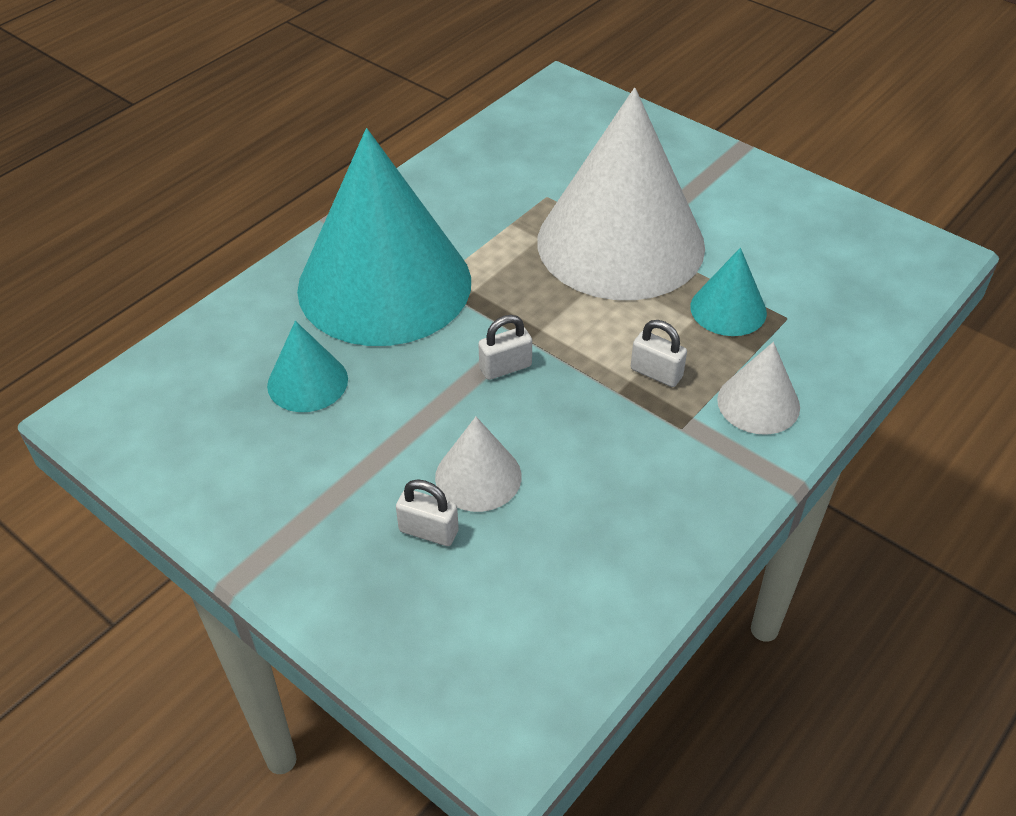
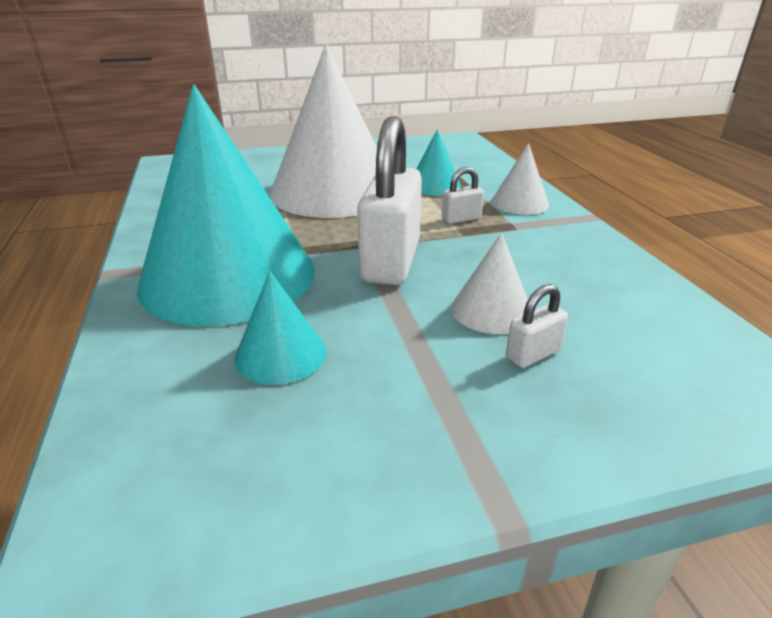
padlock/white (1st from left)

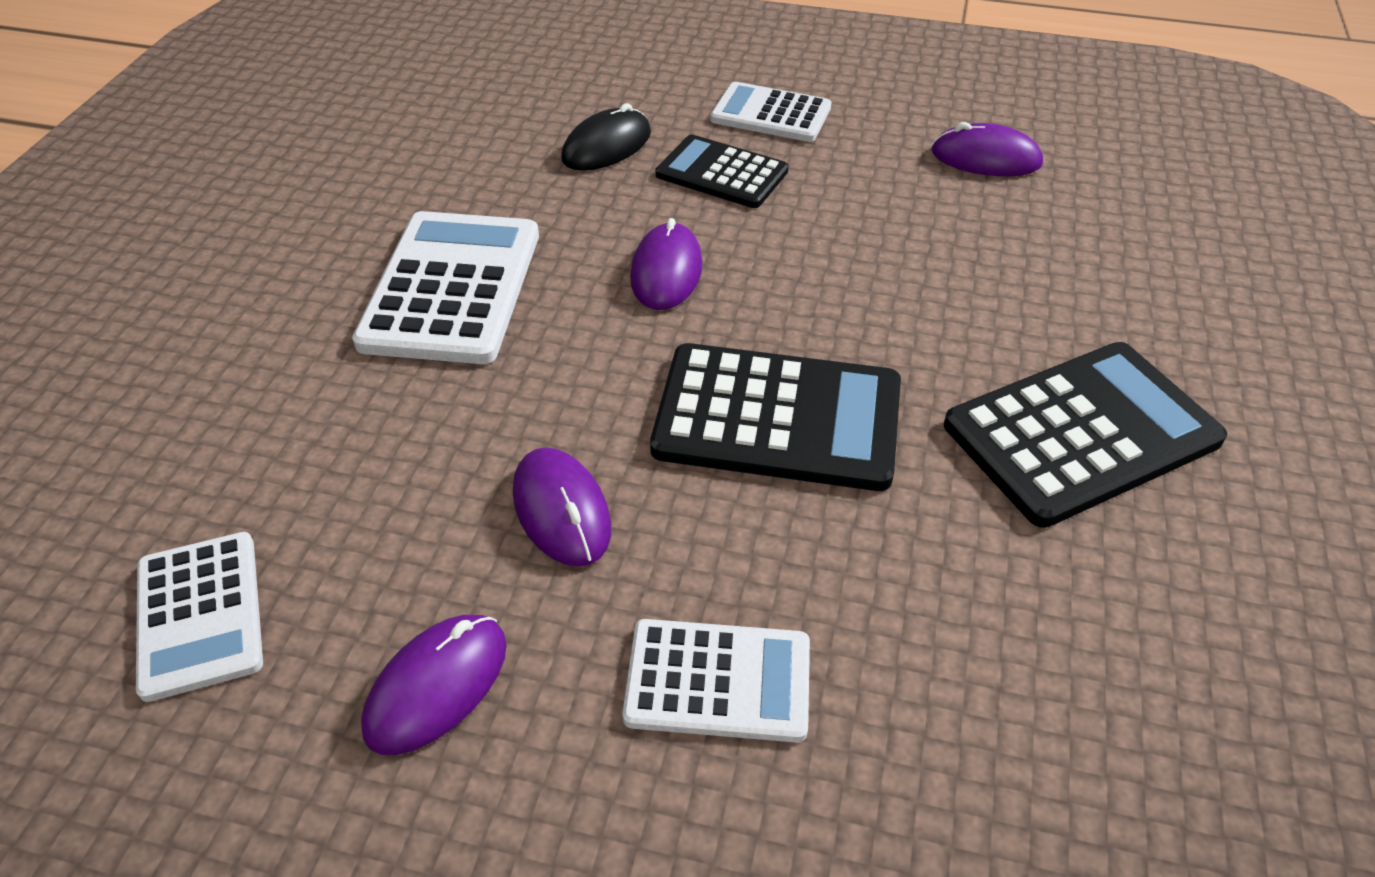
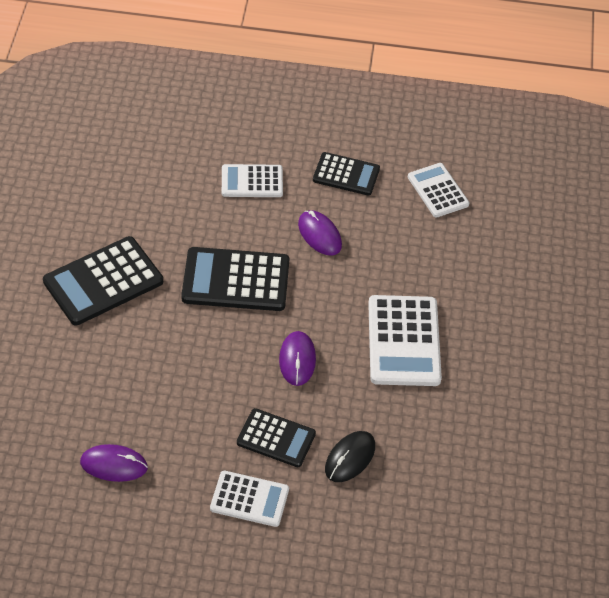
calculator/black (4th from left)

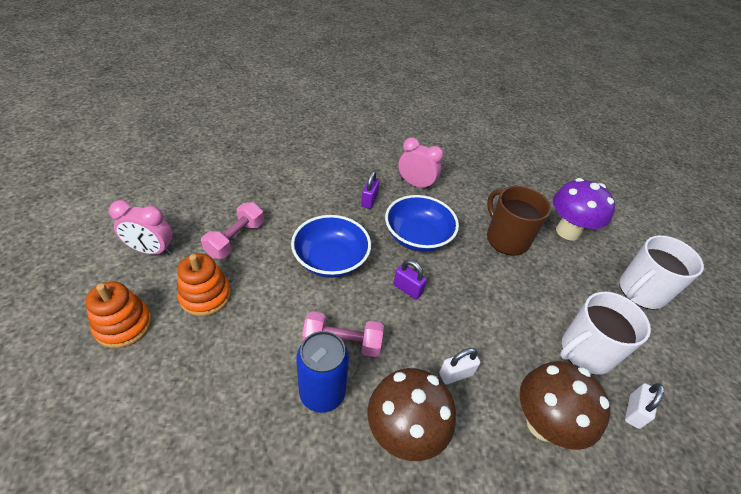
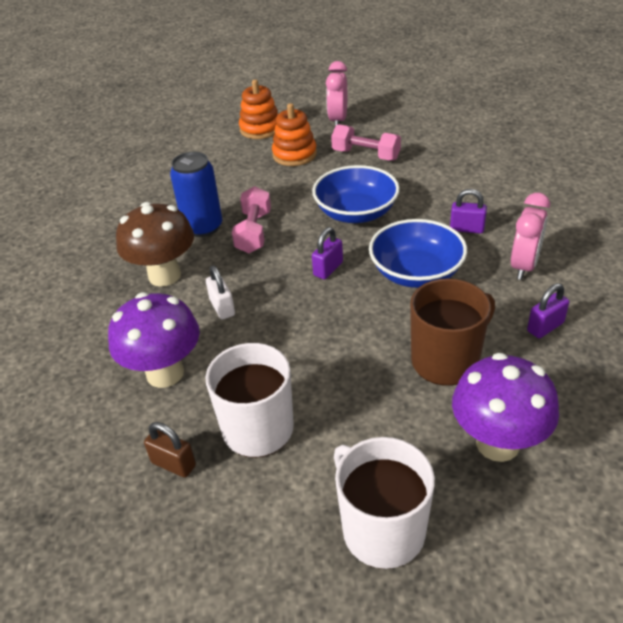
mushroom/purple (1st from left)
padlock/brown
padlock/purple (3rd from left)

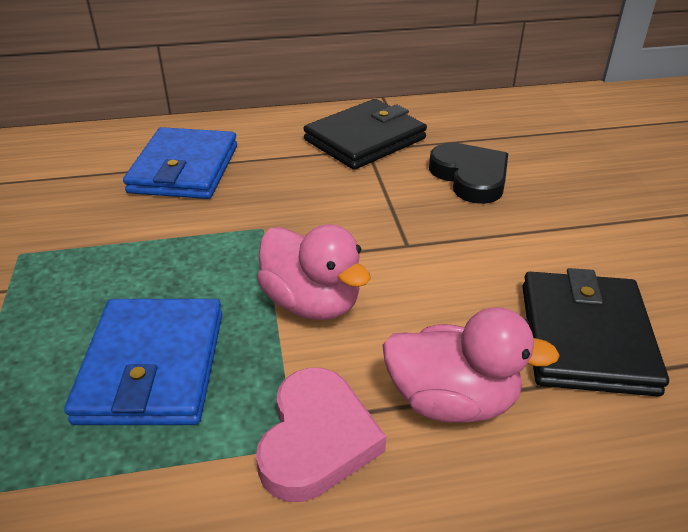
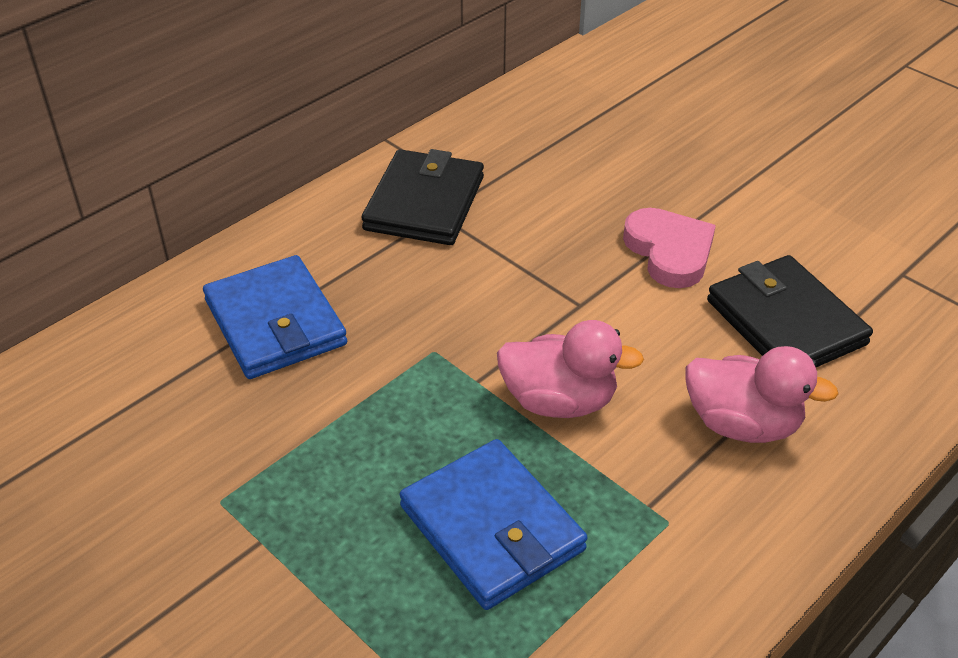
heart/black
duck/pink (2nd from left)
heart/pink

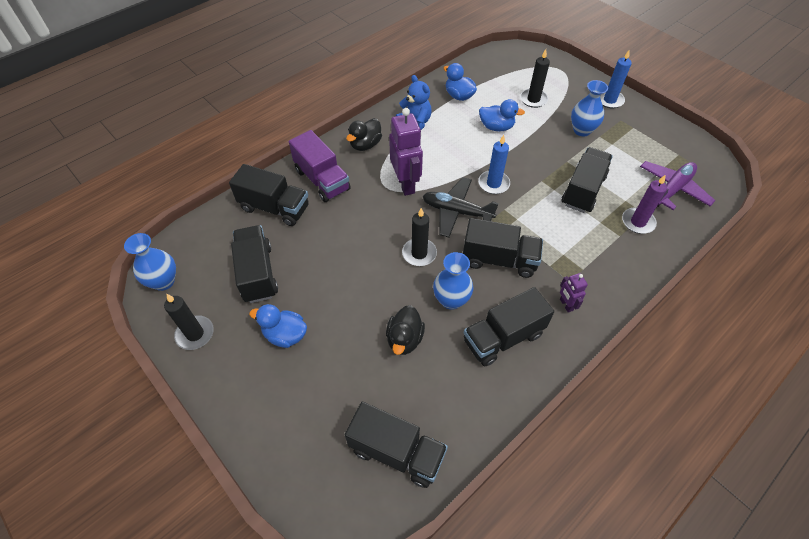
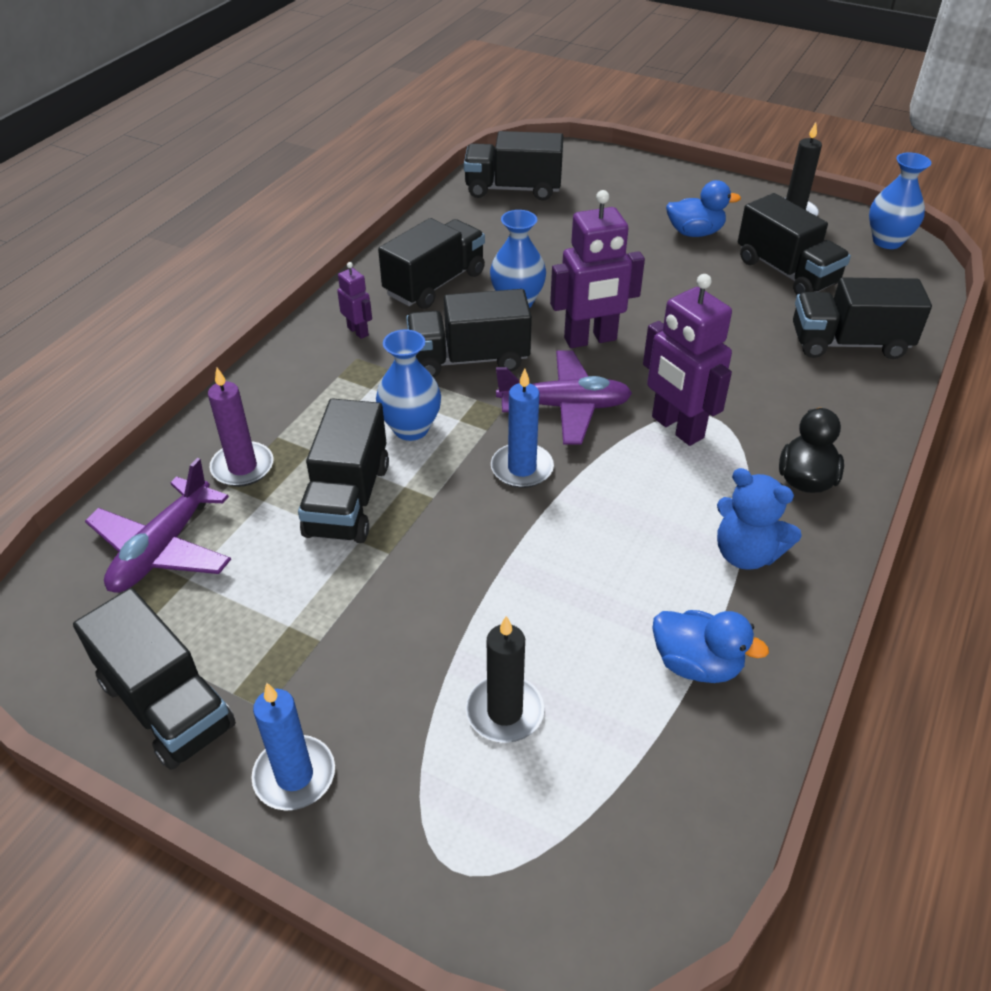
vase/blue (1st from left)
duck/blue (3rd from left in the first image)
truck/purple
plane/purple (2nd from left)
robot/purple (2nd from left)
duck/black (2nd from left in the first image)
truck/black (1st from left)

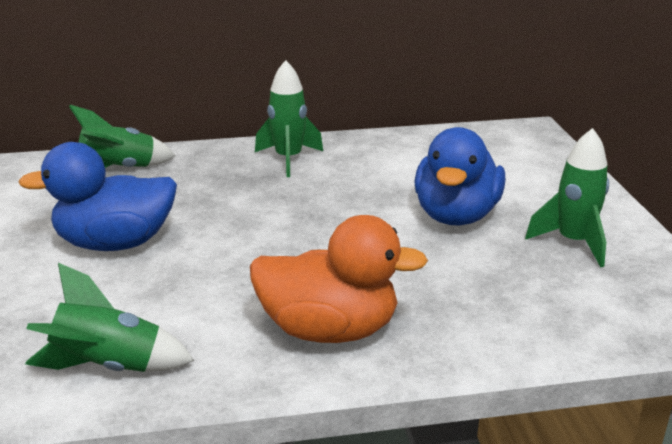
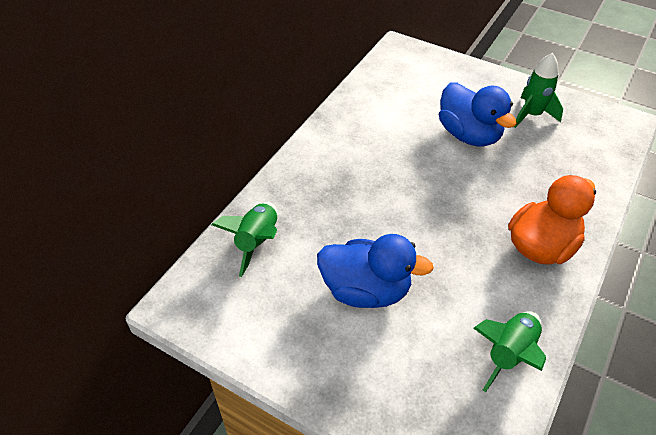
rocket/green (3rd from left in the first image)
duck/blue (1st from left)

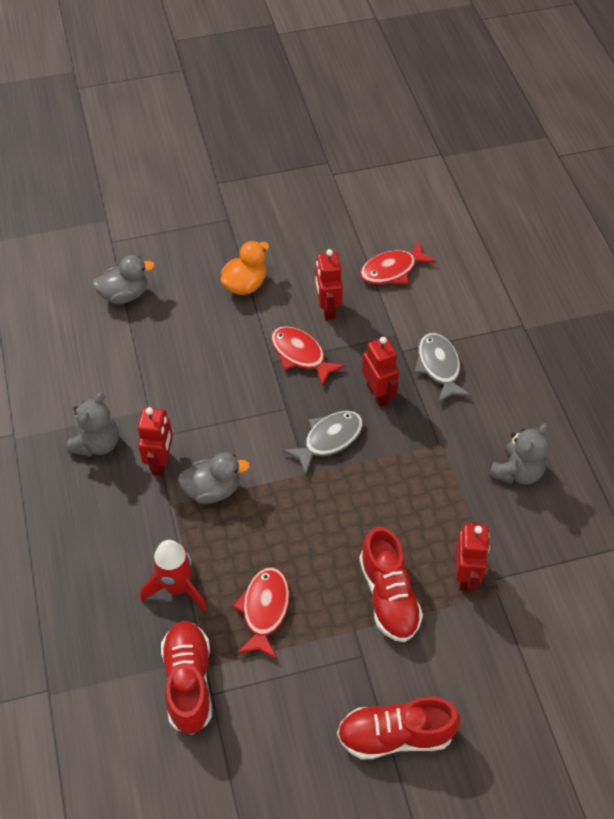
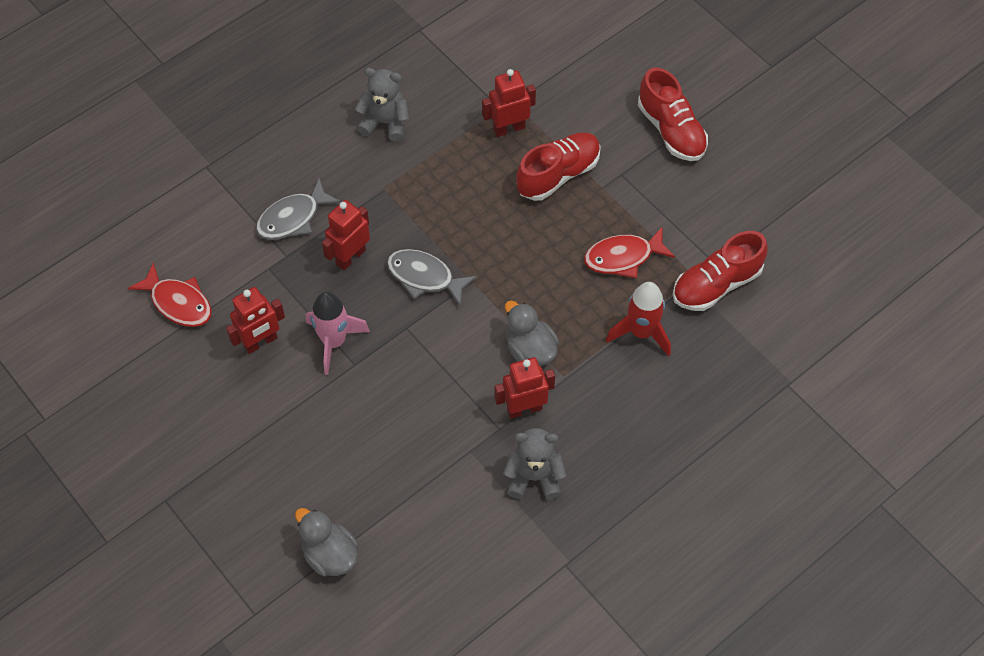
duck/orange
rocket/pink

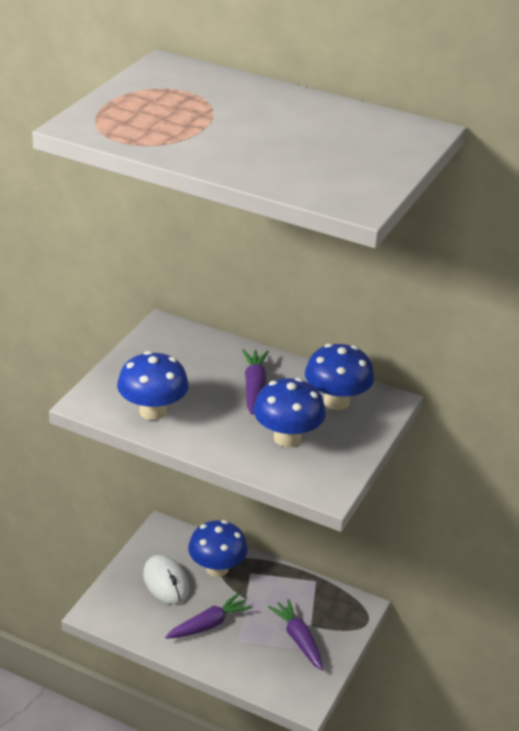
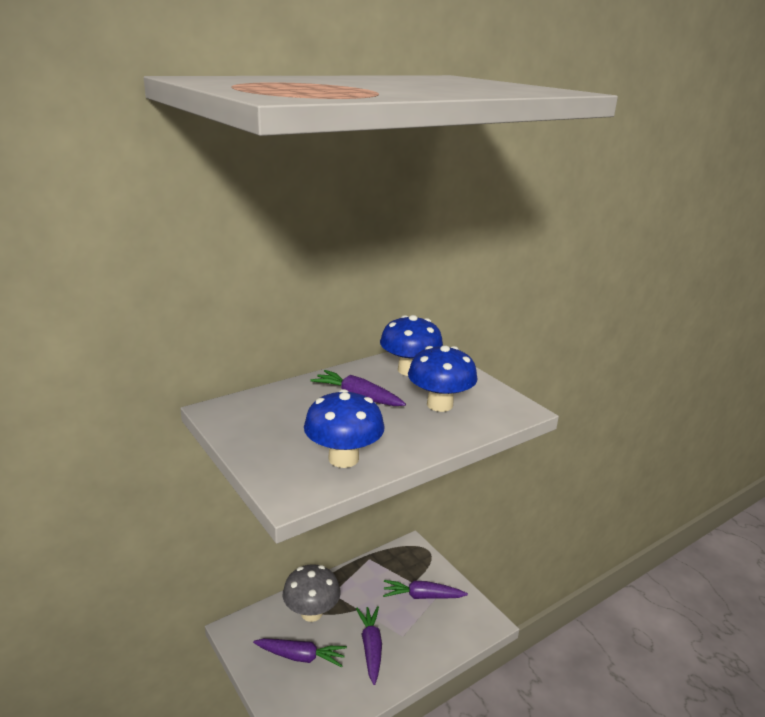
mushroom/grey
carrot/purple (1st from left)

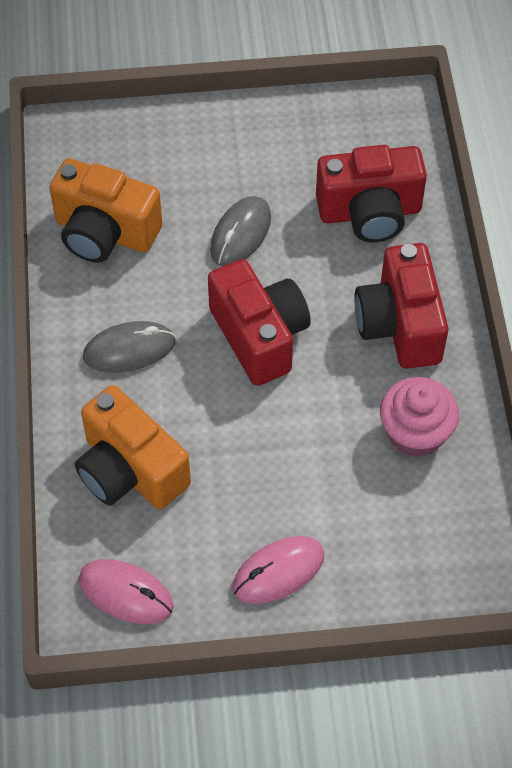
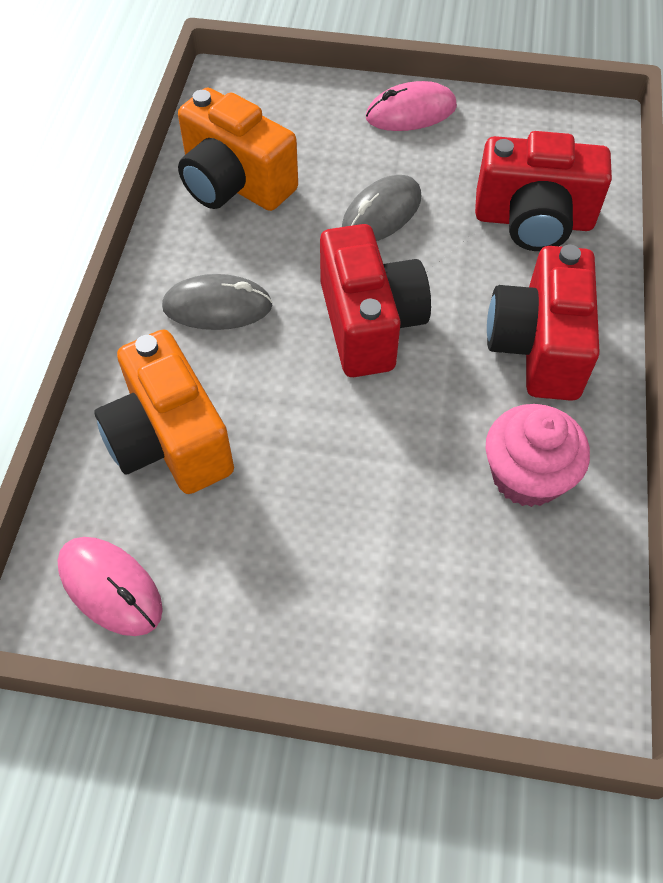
mouse/pink (2nd from left)

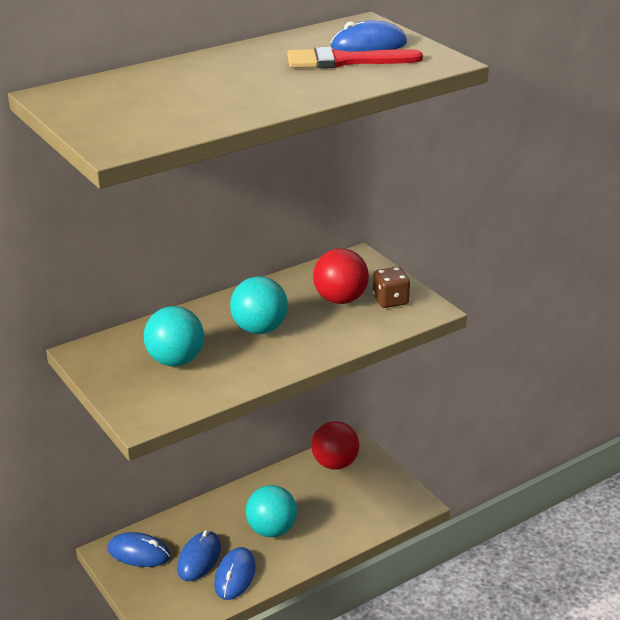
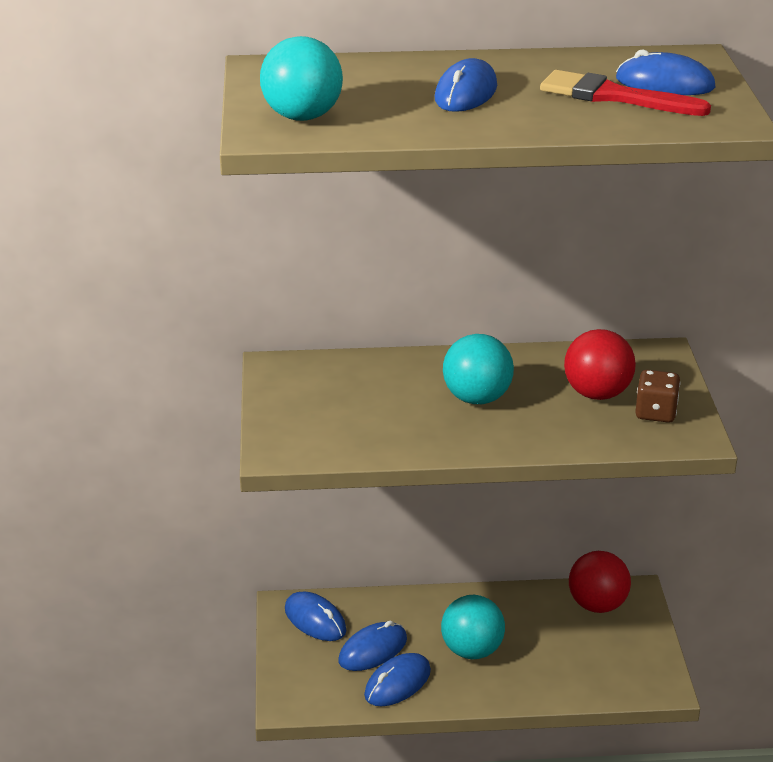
ball/turquoise (1st from left)
mouse/blue (4th from left)

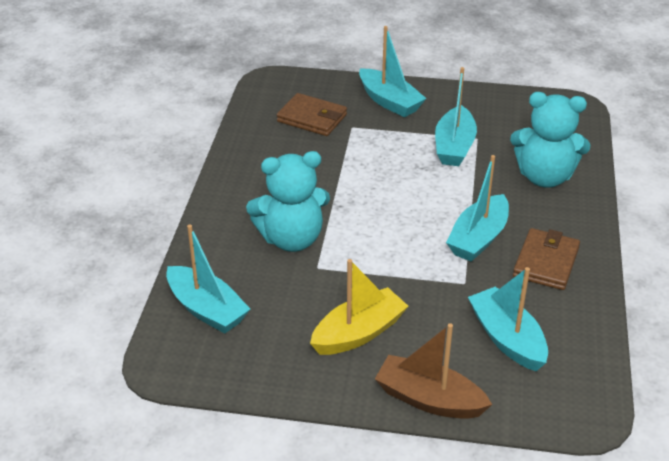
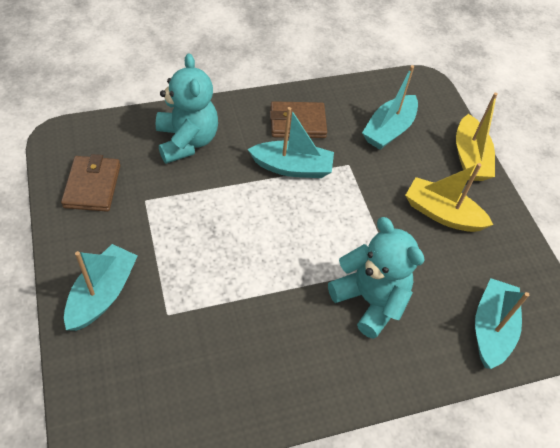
boat/turquoise (3rd from left in the first image)
wallet/brown (1st from left)
boat/yellow (2nd from left)

